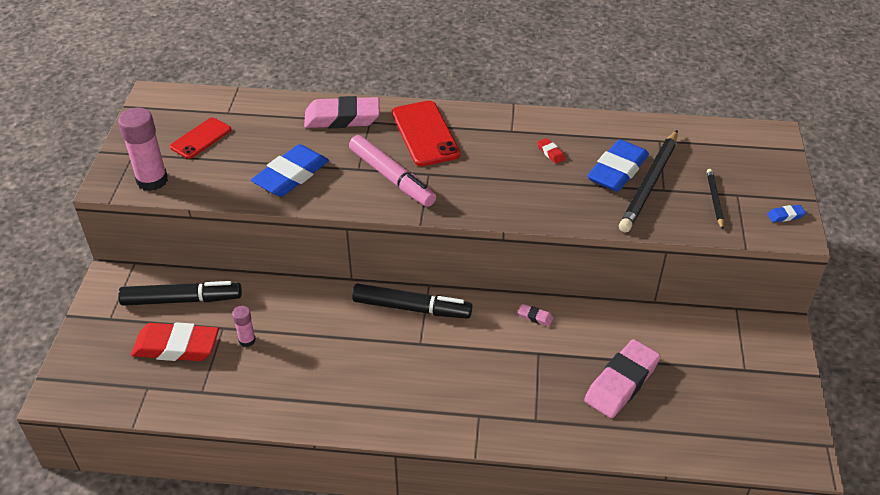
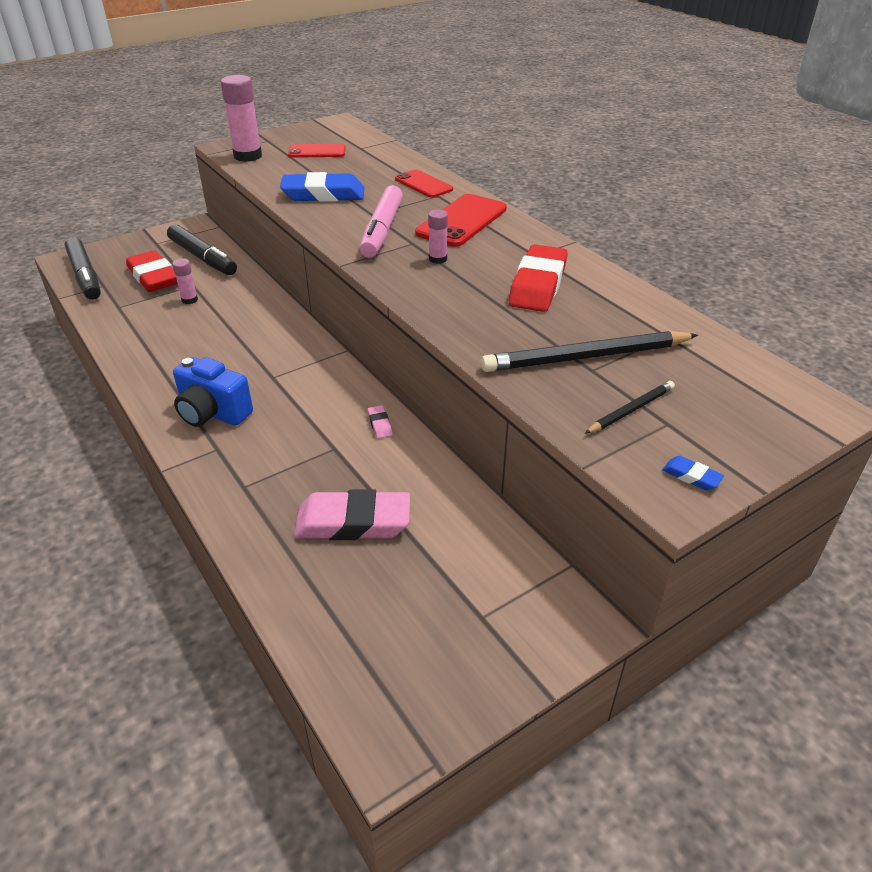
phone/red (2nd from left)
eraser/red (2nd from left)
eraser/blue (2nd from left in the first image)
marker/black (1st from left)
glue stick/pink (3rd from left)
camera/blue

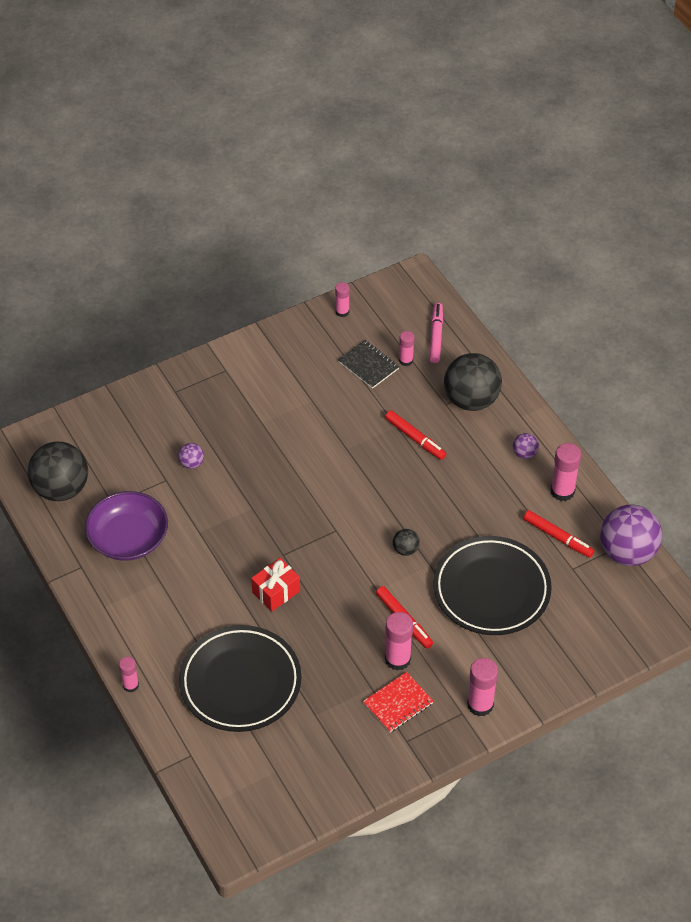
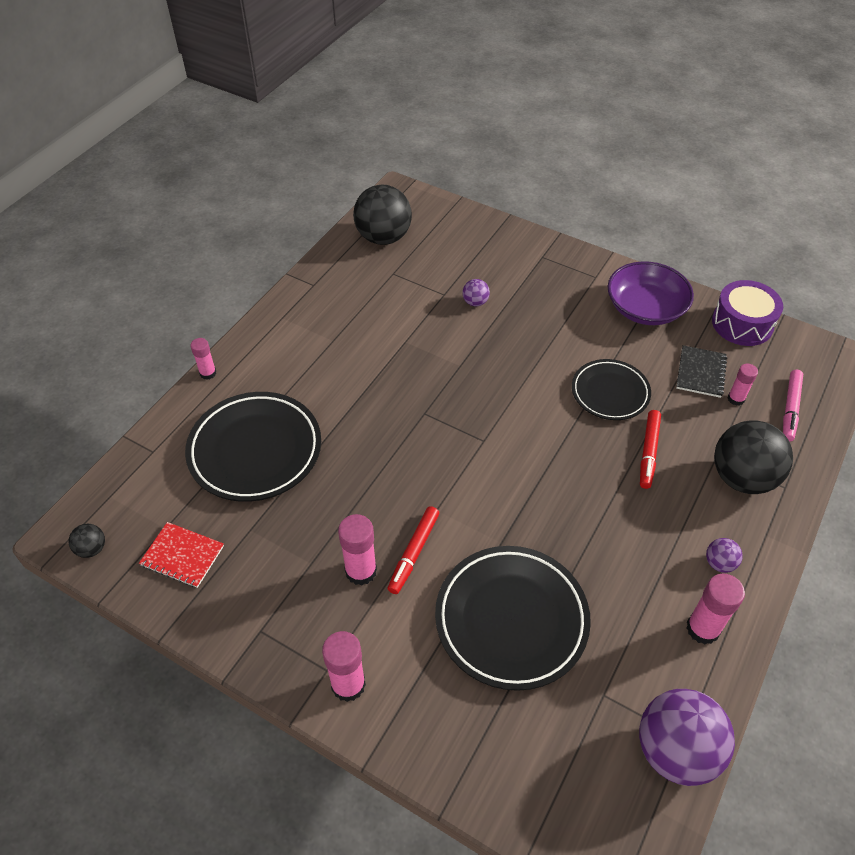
drum/purple
marker/pink
bowl/purple
marker/red (3rd from left in the first image)
ball/black (1st from left)
gift/red
notebook/red
plate/black (3rd from left)

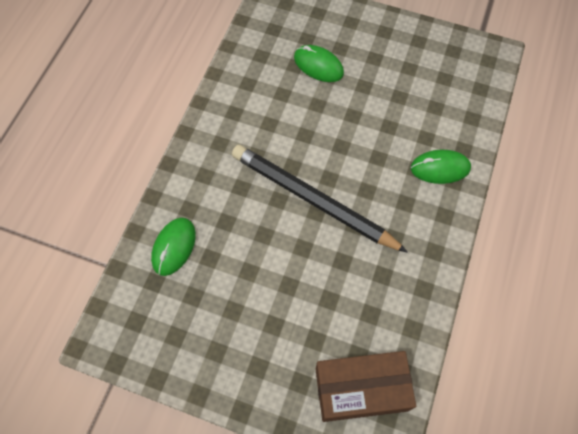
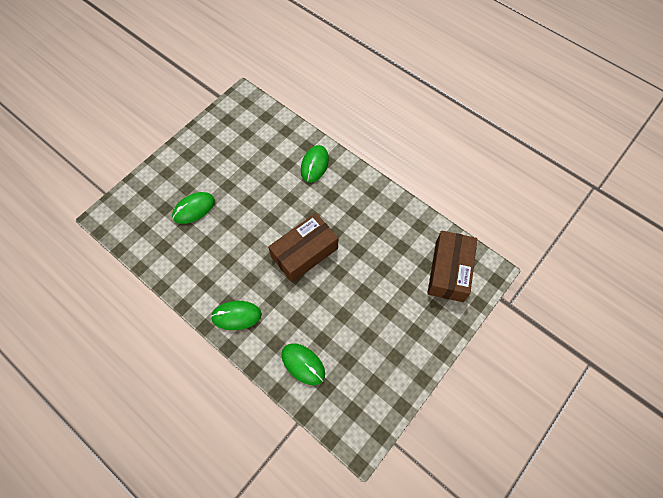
box/brown (1st from left)
mouse/green (2nd from left)

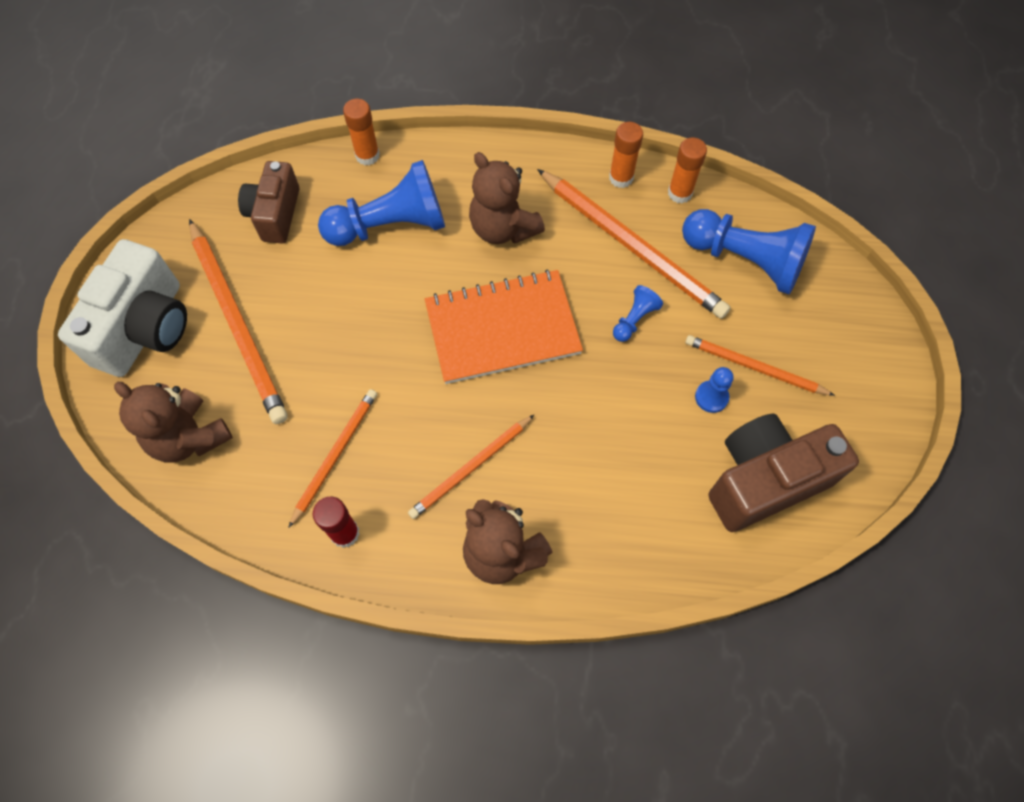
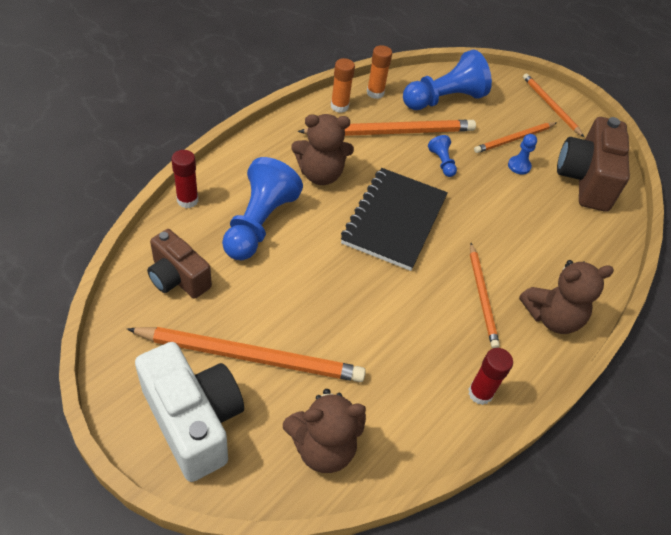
glue stick/red (1st from left)
notebook/black
pencil/orange (5th from left)

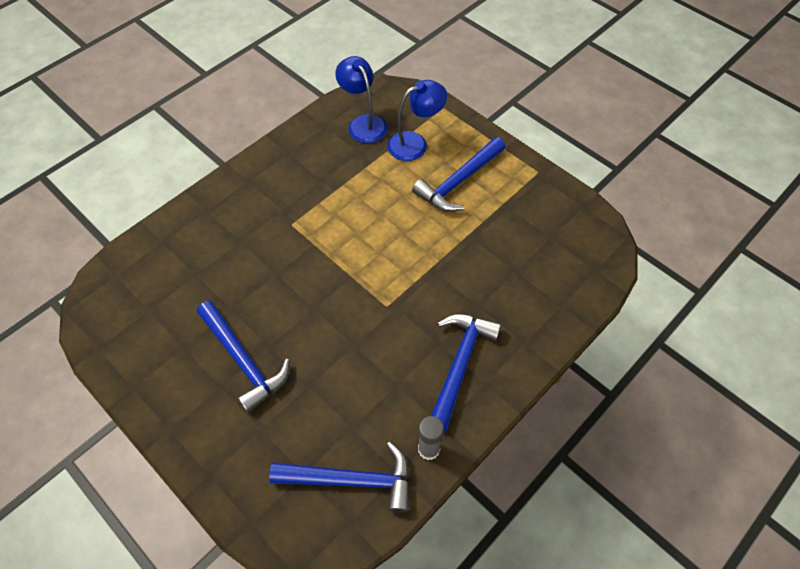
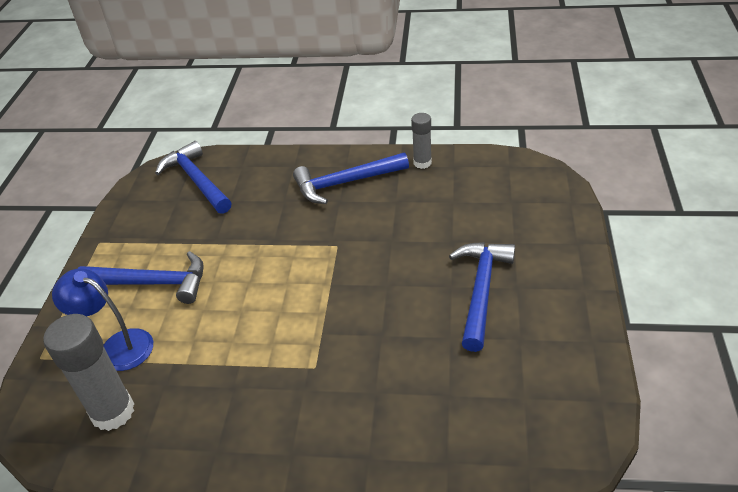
glue stick/grey (1st from left)
hammer/blue (2nd from left)

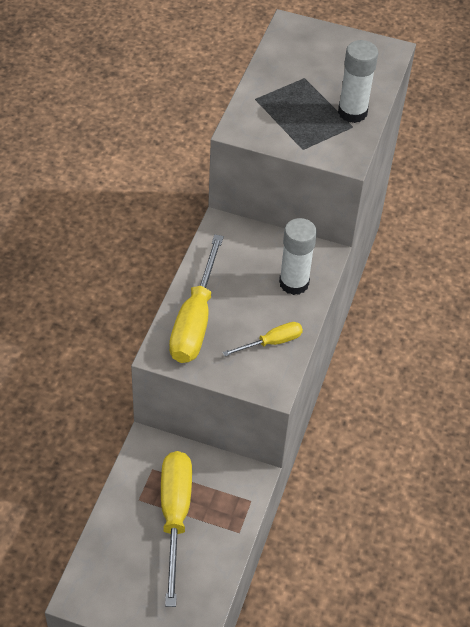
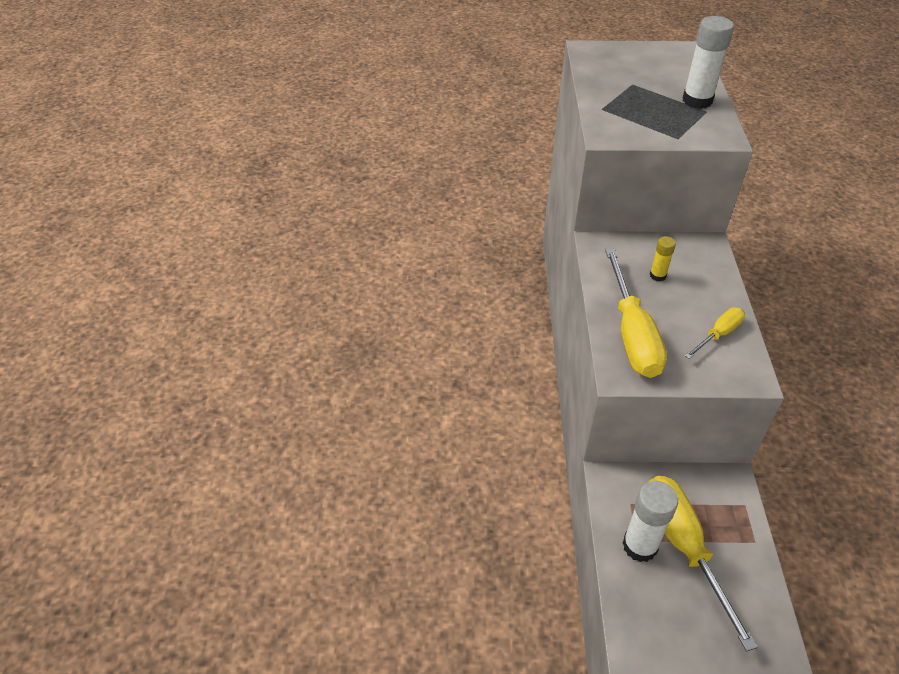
glue stick/white (1st from left)
glue stick/yellow

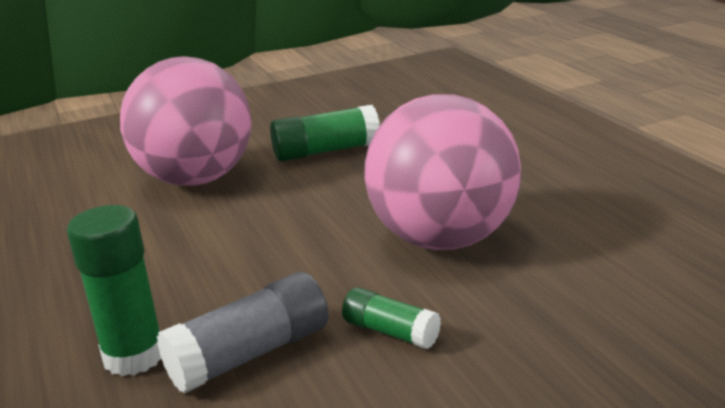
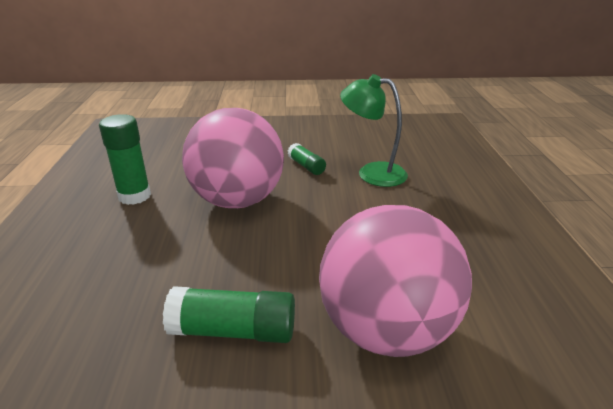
glue stick/green (1st from left)
lamp/green

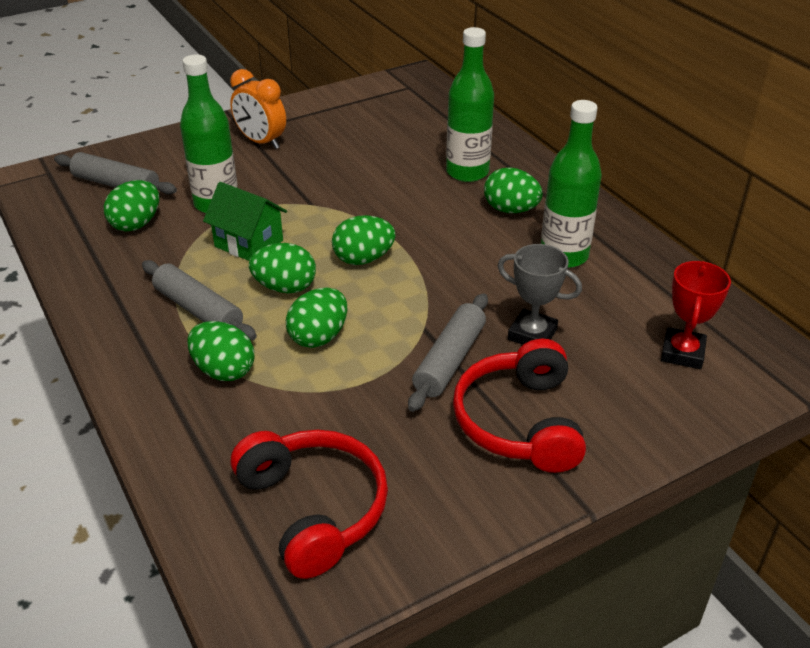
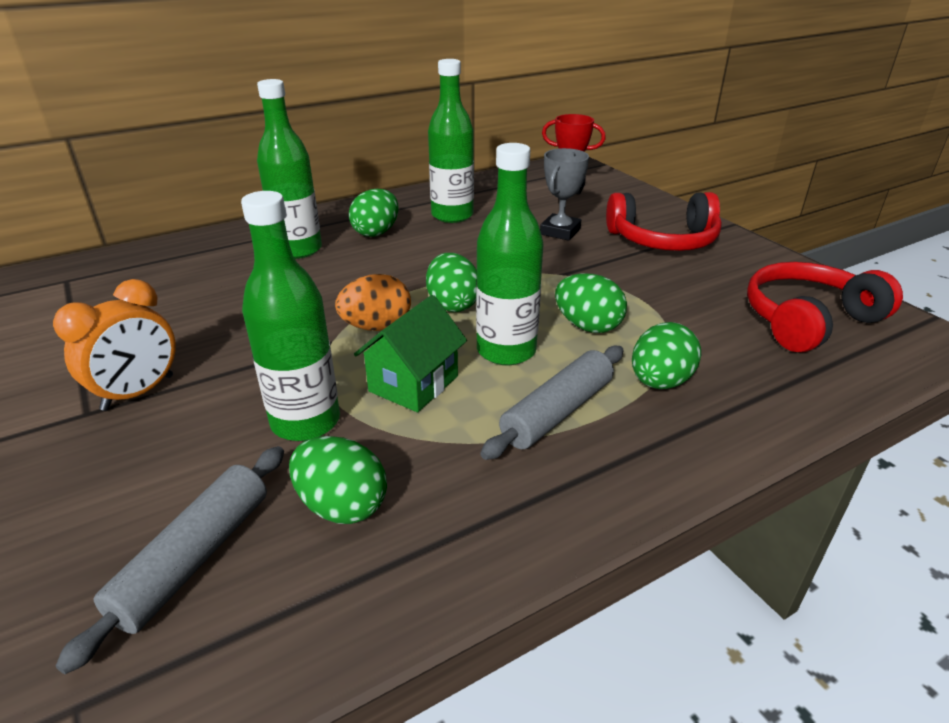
bottle/green (4th from left)
rolling pin/grey (3rd from left in the first image)
egg/orange

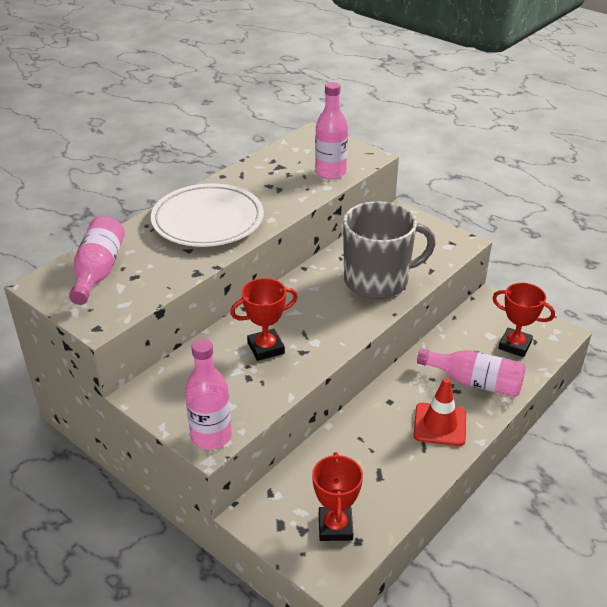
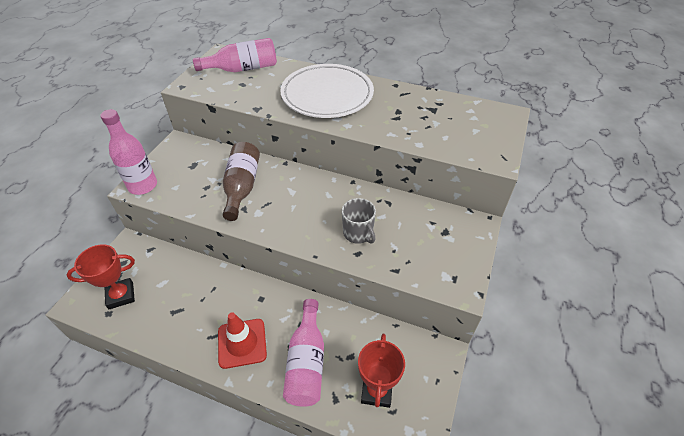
bottle/pink (3rd from left in the first image)
mug/grey
bottle/brown

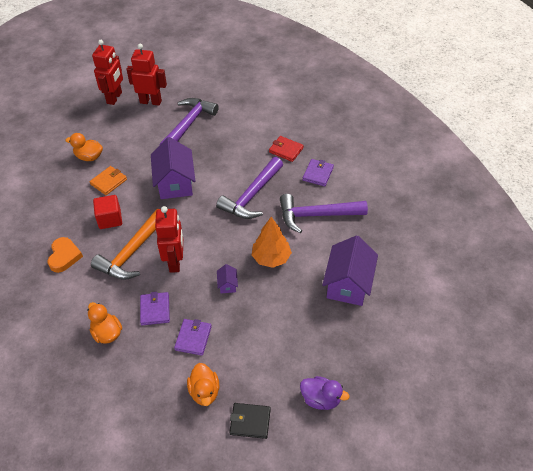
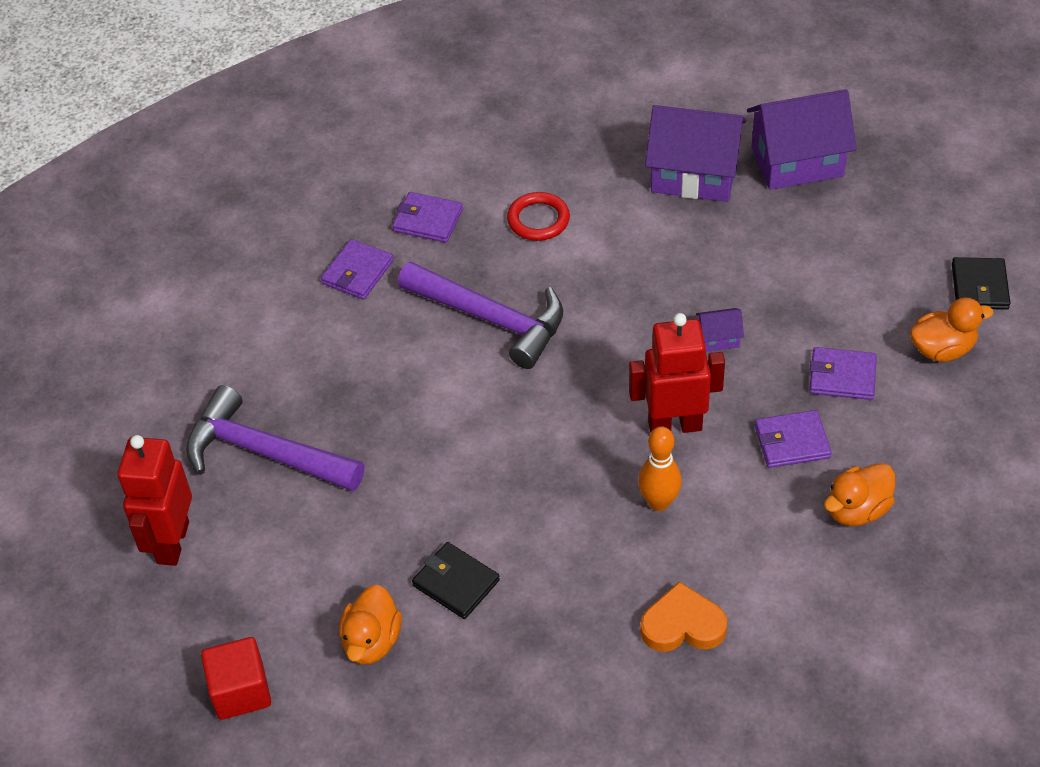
robot/red (1st from left in the first image)
wallet/purple (1st from left)
house/purple (3rd from left)
wallet/black (1st from left)
ring/red
cube/red
bowling pin/orange
tree/orange
duck/purple

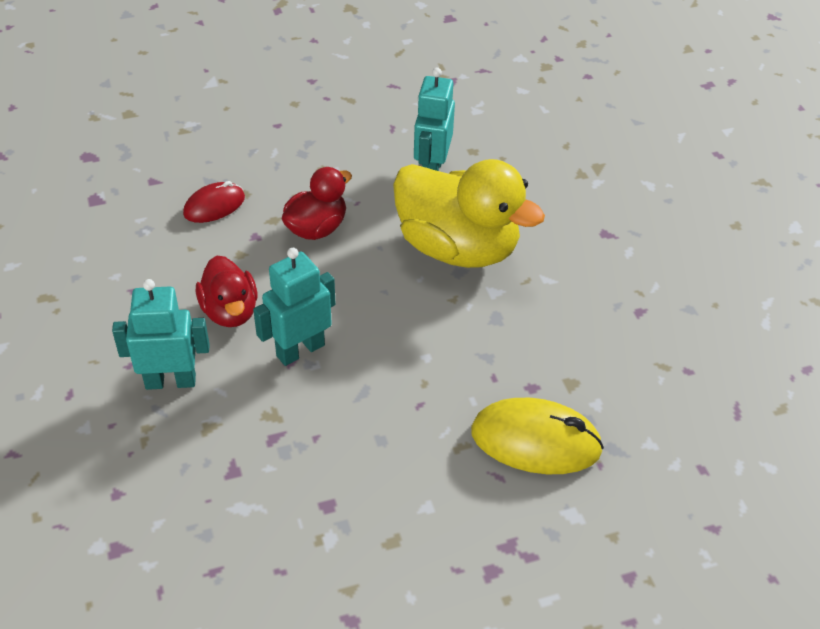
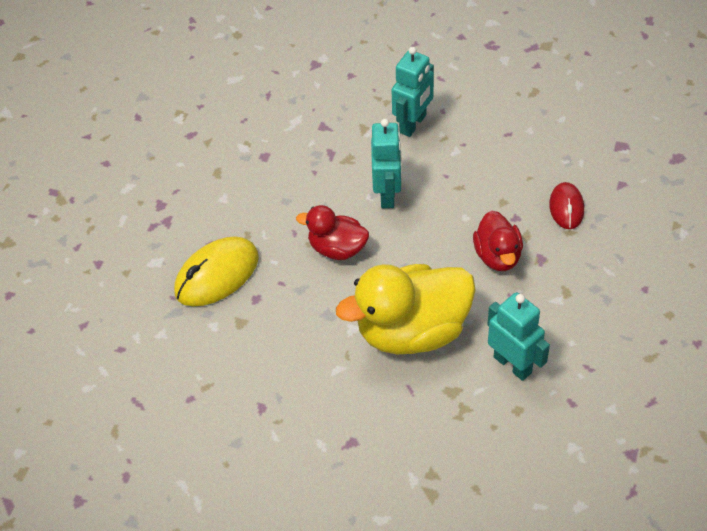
duck/red (1st from left)

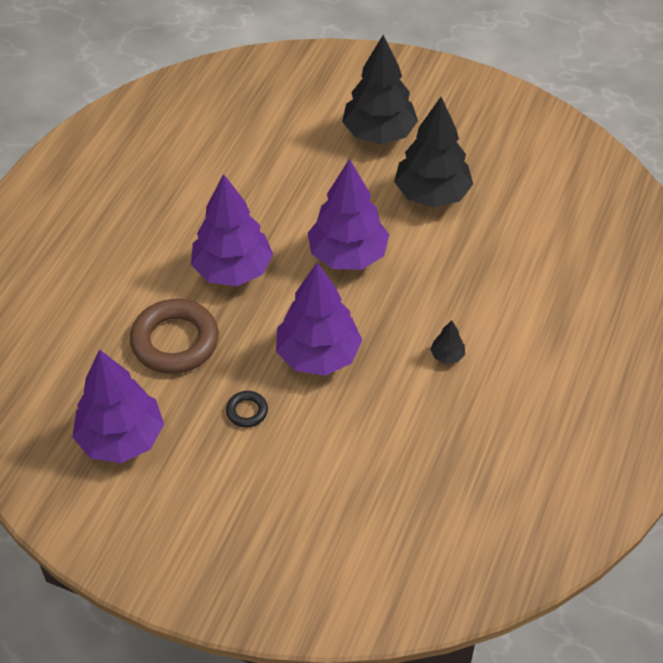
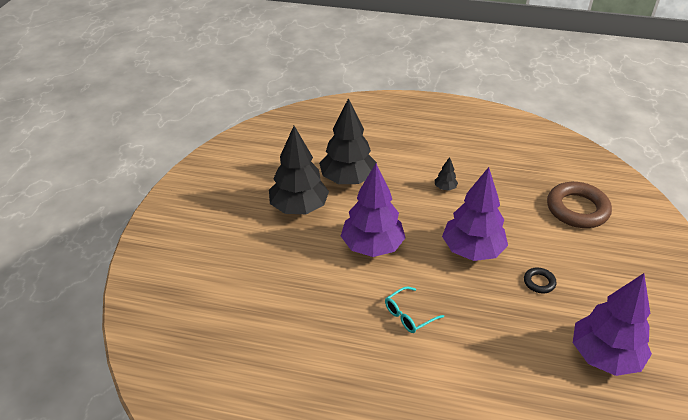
tree/black (2nd from left)
glasses/turquoise
ring/brown

